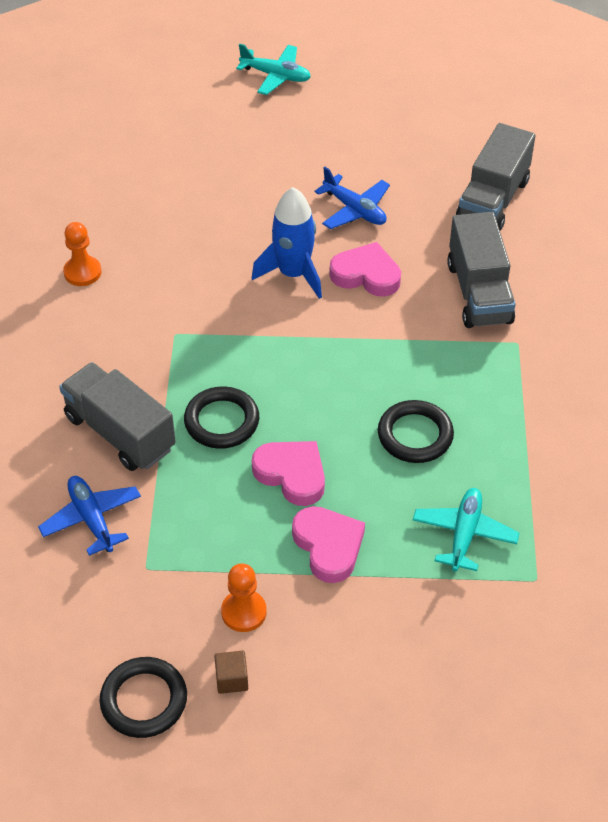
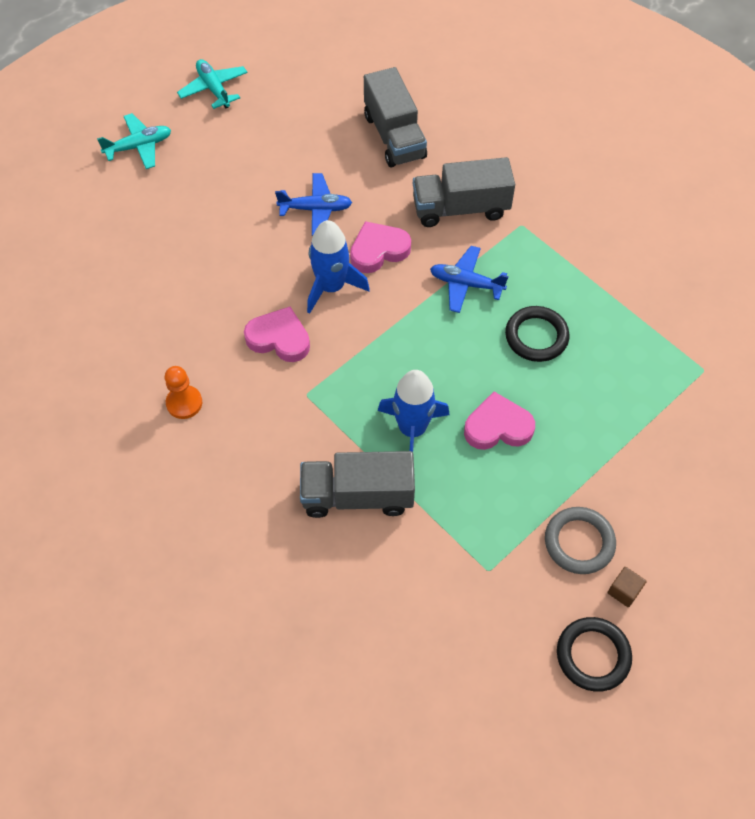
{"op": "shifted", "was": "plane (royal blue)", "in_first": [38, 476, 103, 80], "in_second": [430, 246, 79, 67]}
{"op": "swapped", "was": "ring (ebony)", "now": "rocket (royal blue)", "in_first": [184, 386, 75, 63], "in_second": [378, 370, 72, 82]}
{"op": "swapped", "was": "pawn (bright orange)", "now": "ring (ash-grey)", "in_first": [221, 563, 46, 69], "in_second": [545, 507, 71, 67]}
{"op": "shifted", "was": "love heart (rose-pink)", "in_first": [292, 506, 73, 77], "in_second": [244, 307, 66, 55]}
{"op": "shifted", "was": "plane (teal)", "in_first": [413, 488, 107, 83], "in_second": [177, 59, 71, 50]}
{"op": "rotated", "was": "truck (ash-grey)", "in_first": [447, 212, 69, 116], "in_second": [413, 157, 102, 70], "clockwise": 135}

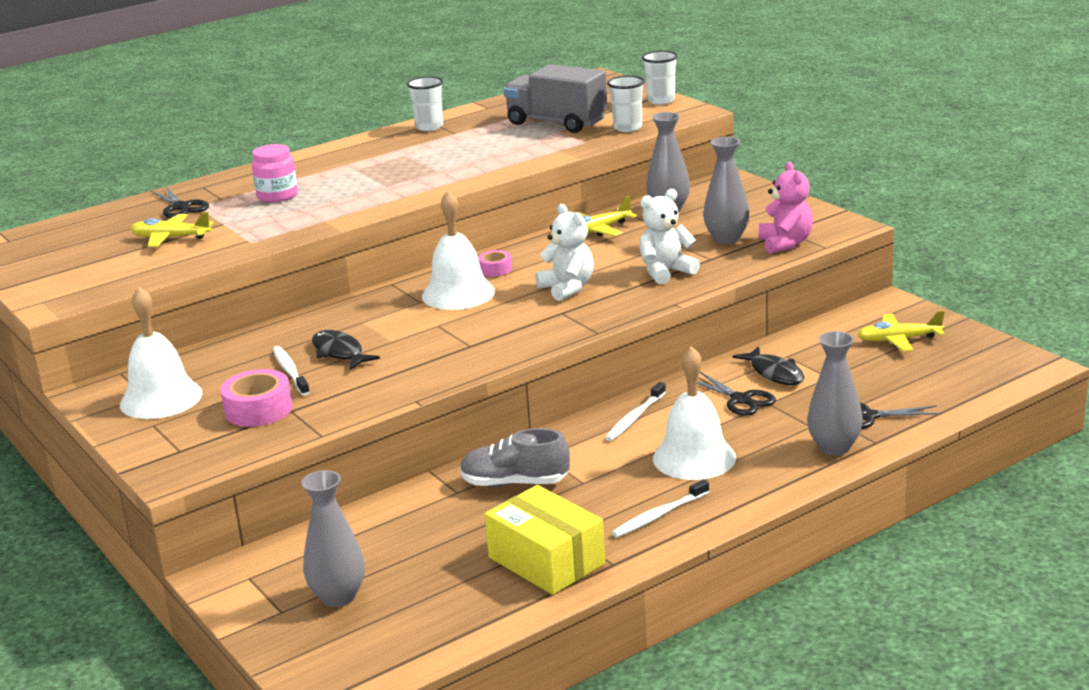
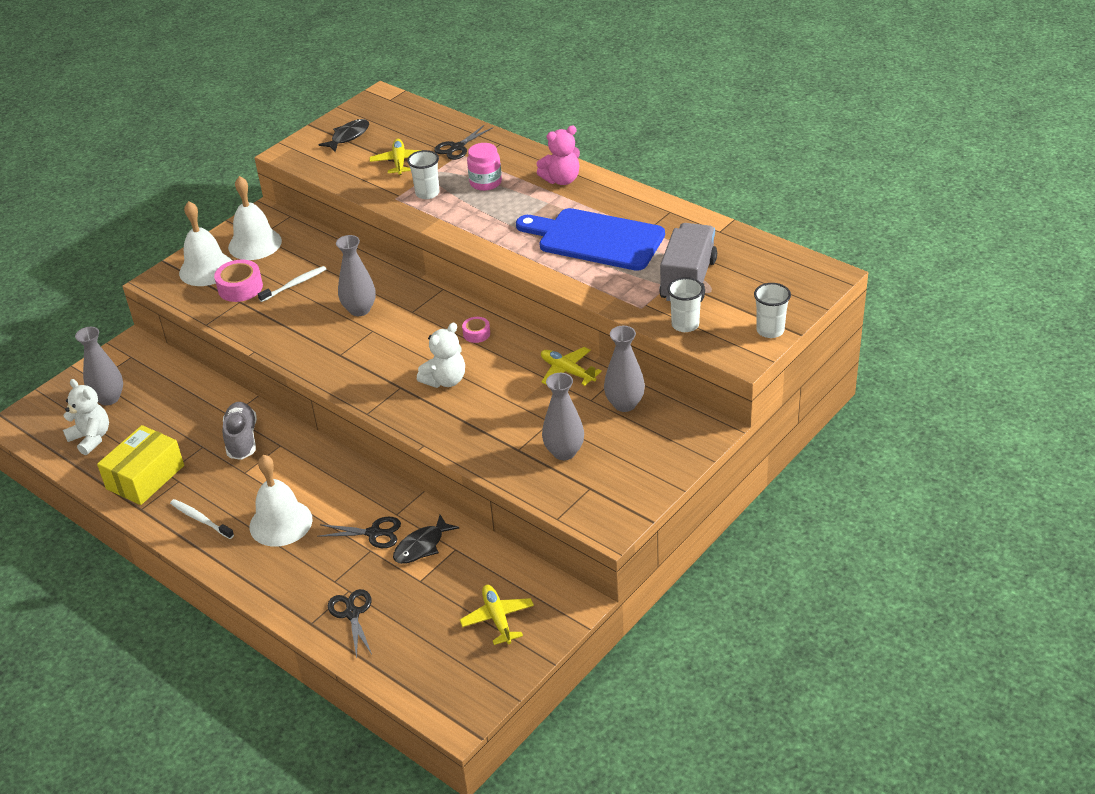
{"op": "shifted", "was": "fish (ebony)", "in_first": [312, 330, 68, 40], "in_second": [318, 119, 51, 33]}
{"op": "shifted", "was": "cup (pure white)", "in_first": [407, 76, 36, 55], "in_second": [407, 150, 32, 49]}
{"op": "shifted", "was": "hand bell (pure white)", "in_first": [422, 190, 73, 120], "in_second": [179, 201, 53, 85]}
{"op": "gone", "was": "toothbrush (pure white)", "in_first": [605, 382, 61, 59]}
{"op": "shifted", "was": "teddy bear (pure white)", "in_first": [640, 189, 60, 95], "in_second": [63, 379, 46, 76]}
{"op": "rotated", "was": "scissors (ebony)", "in_first": [697, 372, 79, 44], "in_second": [317, 517, 84, 31], "clockwise": -120}
{"op": "shifted", "was": "teddy bear (rose-pink)", "in_first": [759, 162, 54, 92], "in_second": [537, 125, 43, 60]}
{"op": "shifted", "was": "tall vase (ash-grey)", "in_first": [807, 331, 56, 125], "in_second": [336, 235, 40, 81]}
{"op": "new", "now": "bread board (royal blue)", "in_second": [516, 208, 149, 63]}

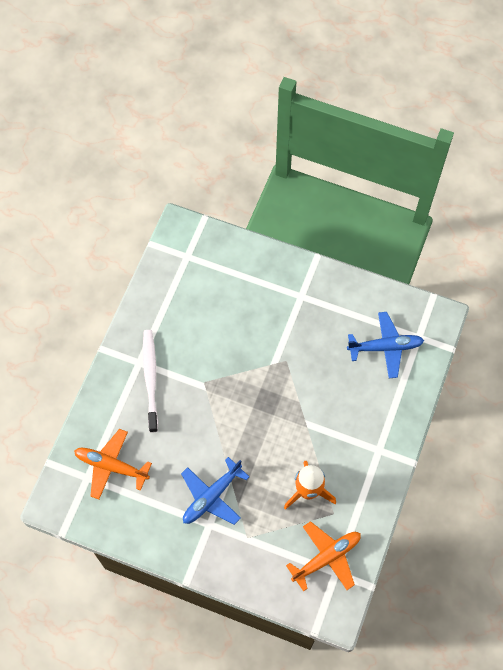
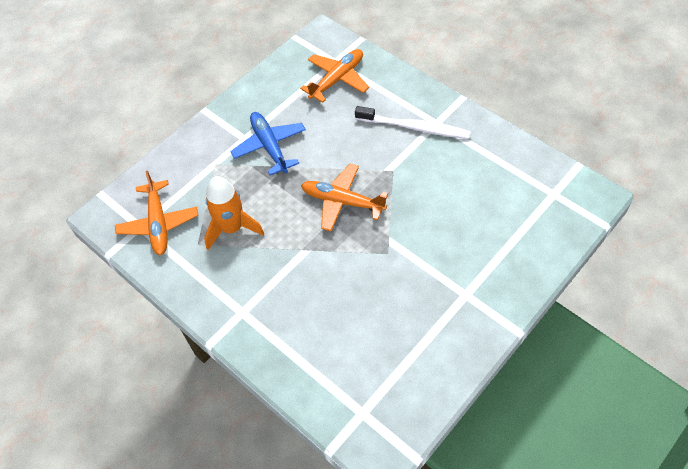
{"op": "gone", "was": "plane (royal blue)", "in_first": [347, 312, 77, 66]}
{"op": "new", "now": "plane (bright orange)", "in_second": [301, 164, 87, 67]}

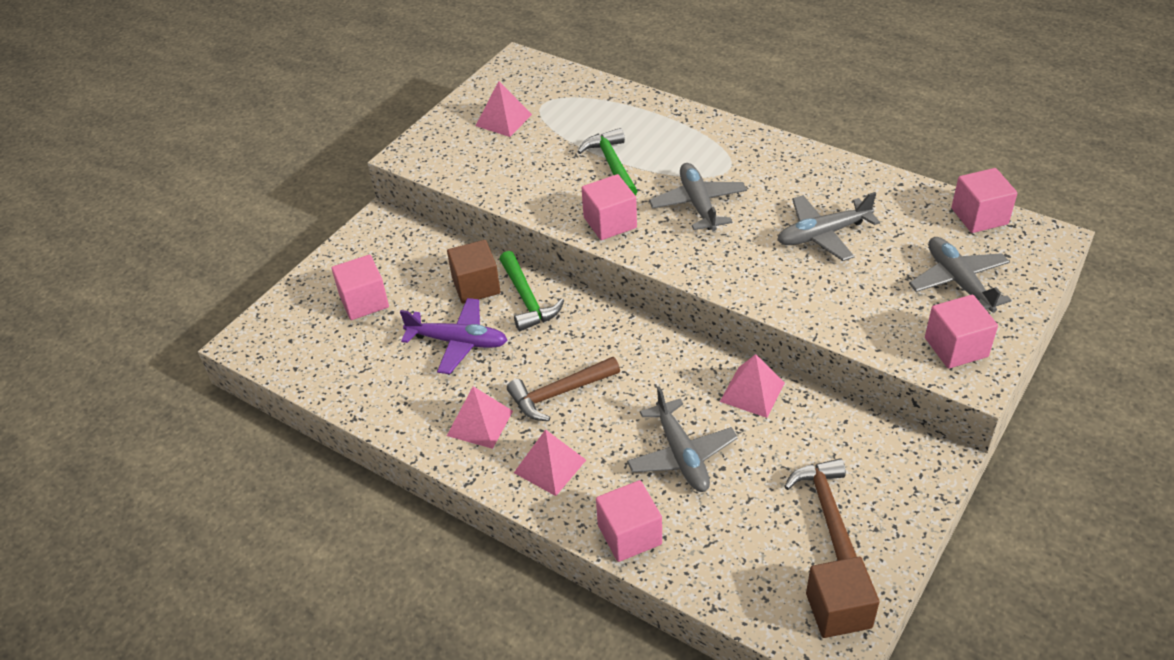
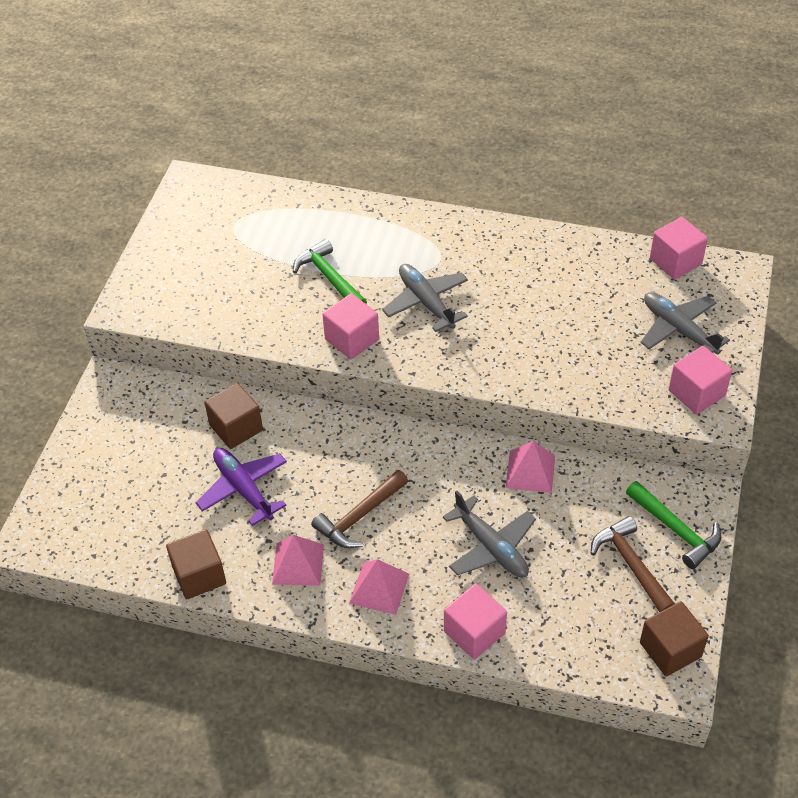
{"op": "gone", "was": "block (rose-pink)", "in_first": [332, 255, 57, 65]}
{"op": "rotated", "was": "plane (royal purple)", "in_first": [400, 298, 107, 76], "in_second": [195, 448, 92, 78], "clockwise": -120}
{"op": "gone", "was": "pyramid shape (rose-pink)", "in_first": [476, 81, 56, 56]}
{"op": "shifted", "was": "carpenter's hammer (emerald)", "in_first": [499, 251, 65, 80], "in_second": [626, 481, 95, 88]}
{"op": "gone", "was": "plane (ash-grey)", "in_first": [777, 192, 103, 69]}
{"op": "new", "now": "block (dark brown)", "in_second": [166, 529, 60, 70]}

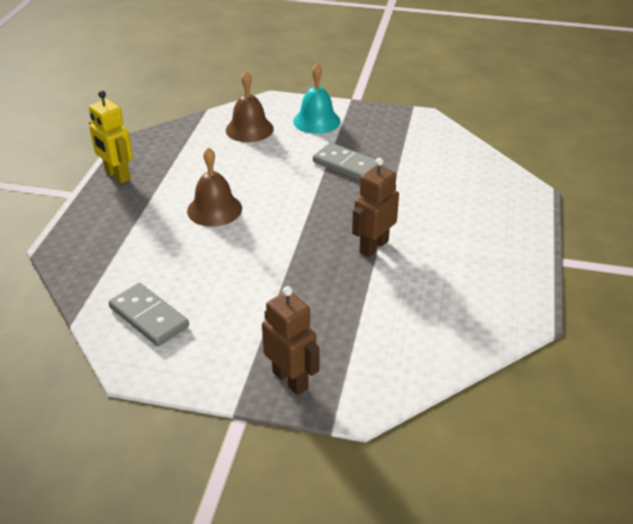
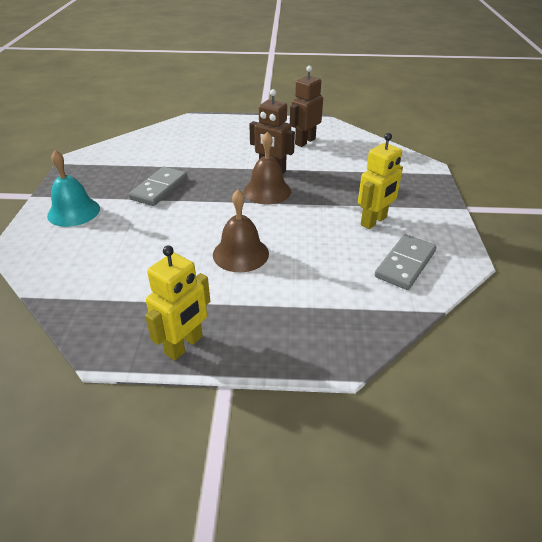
{"op": "shifted", "was": "hand bell (dark brown)", "in_first": [226, 71, 48, 71], "in_second": [244, 132, 47, 72]}
{"op": "shifted", "was": "toy robot (dark brown)", "in_first": [262, 286, 57, 109], "in_second": [290, 66, 33, 81]}
{"op": "new", "now": "toy robot (yellow)", "in_second": [358, 133, 45, 96]}

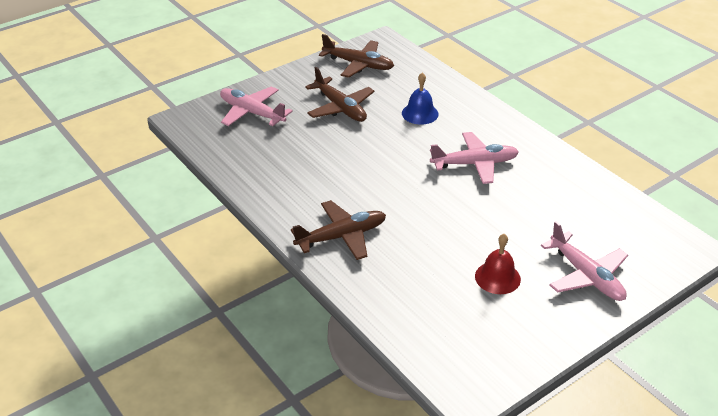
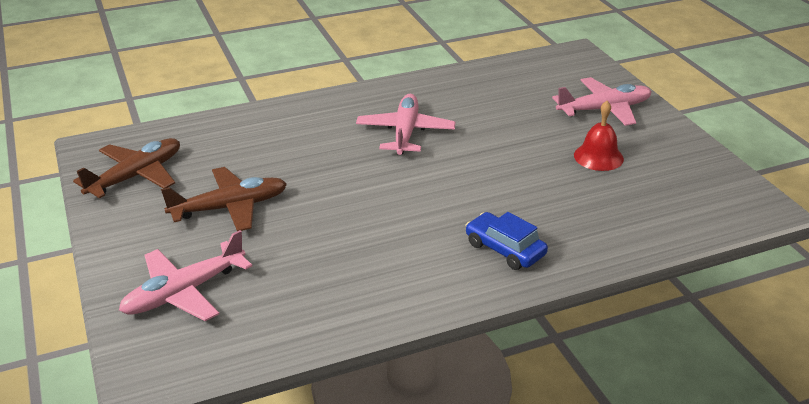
{"op": "swapped", "was": "plane (dark brown)", "now": "toy car (royal blue)", "in_first": [291, 200, 95, 60], "in_second": [466, 212, 82, 58]}
{"op": "gone", "was": "hand bell (royal blue)", "in_first": [402, 72, 37, 52]}

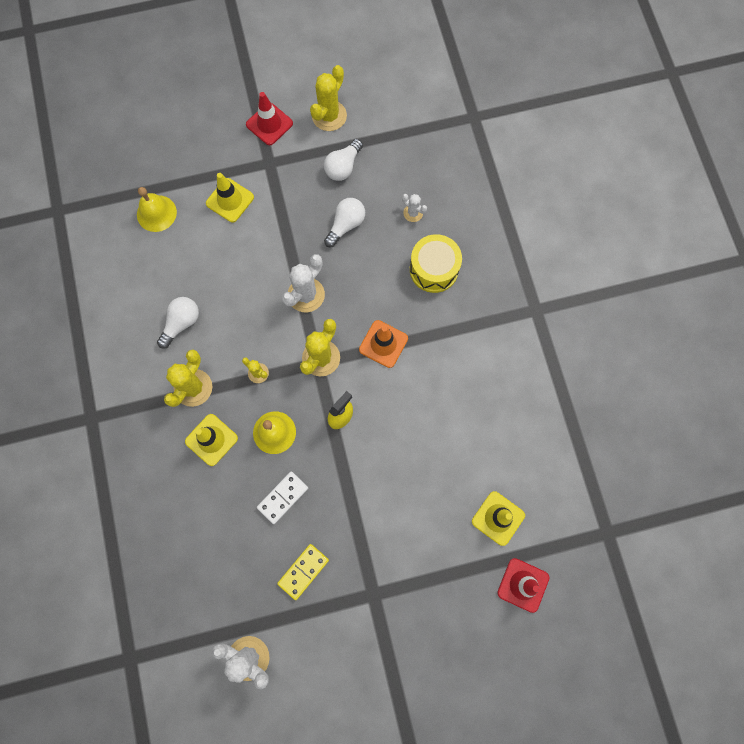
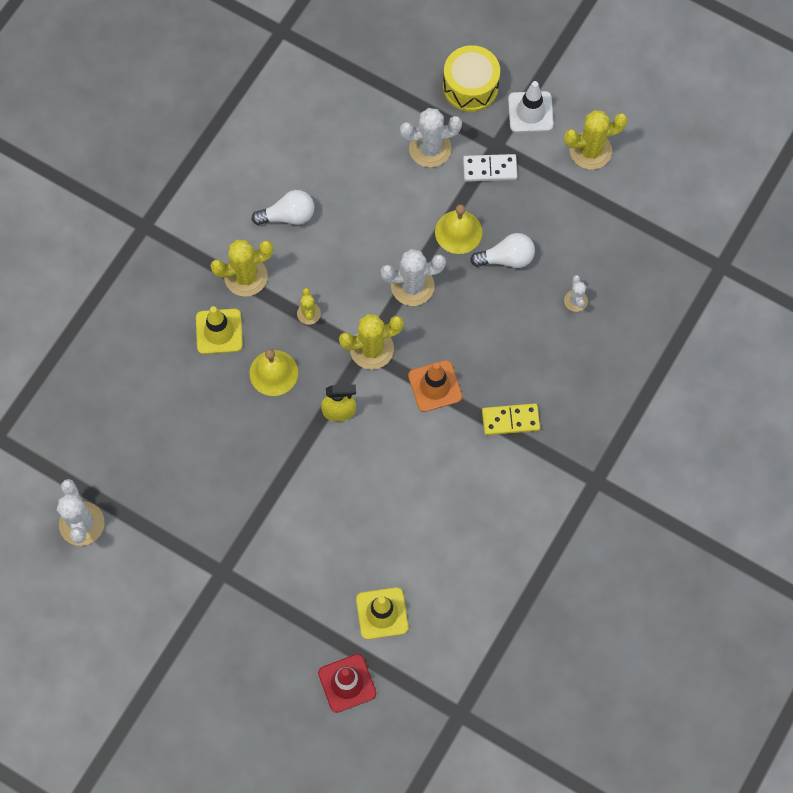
{"op": "shifted", "was": "hand bell (yellow)", "in_first": [137, 187, 40, 45], "in_second": [435, 204, 47, 50]}
{"op": "swapped", "was": "traffic cone (yellow)", "now": "prickly plant (pure white)", "in_first": [206, 173, 48, 50], "in_second": [400, 108, 62, 59]}
{"op": "repainted", "was": "traffic cone (scarlet)", "now": "traffic cone (pure white)", "in_first": [246, 92, 47, 53], "in_second": [508, 81, 46, 51]}
{"op": "shifted", "was": "domino tile (pure white)", "in_first": [257, 471, 51, 53], "in_second": [463, 154, 55, 28]}
{"op": "shifted", "was": "domino tile (yellow)", "in_first": [277, 544, 52, 56], "in_second": [482, 403, 58, 32]}
{"op": "gone", "was": "lightbulb (pure white)", "in_first": [324, 139, 39, 42]}
{"op": "shifted", "was": "drum (yellow)", "in_first": [410, 234, 52, 59], "in_second": [443, 45, 57, 67]}

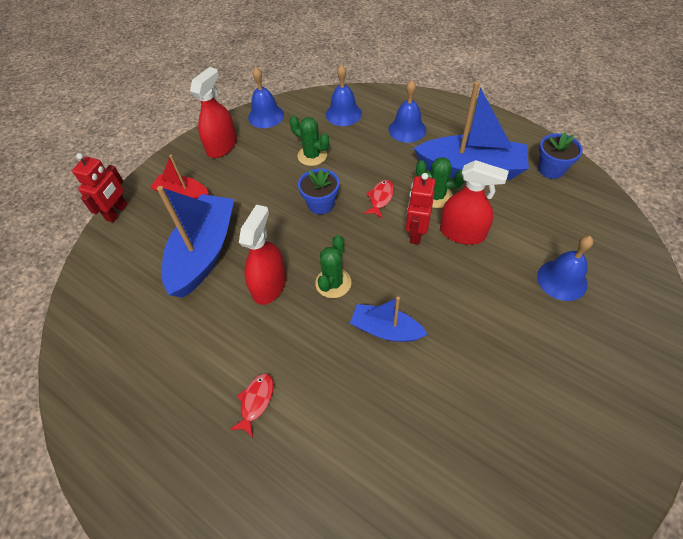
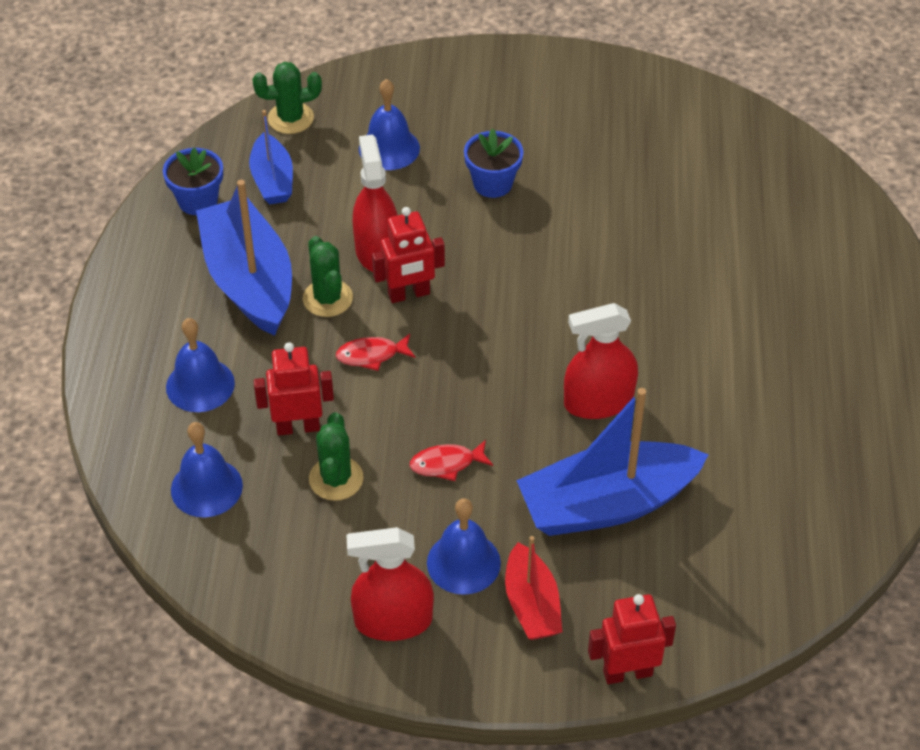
{"op": "shifted", "was": "fish (scarlet)", "in_first": [230, 374, 44, 63], "in_second": [409, 440, 84, 41]}
{"op": "shifted", "was": "hand bell (royal blue)", "in_first": [248, 68, 36, 60], "in_second": [427, 499, 74, 96]}
{"op": "shifted", "was": "potted plant (royal blue)", "in_first": [298, 168, 41, 47], "in_second": [464, 128, 60, 70]}
{"op": "shifted", "was": "prickly plant (emerald)", "in_first": [315, 235, 36, 63], "in_second": [252, 62, 70, 72]}
{"op": "shifted", "was": "sailboat (royal blue)", "in_first": [350, 297, 78, 45], "in_second": [249, 110, 44, 95]}
{"op": "new", "now": "toy robot (scarlet)", "in_second": [254, 342, 80, 93]}

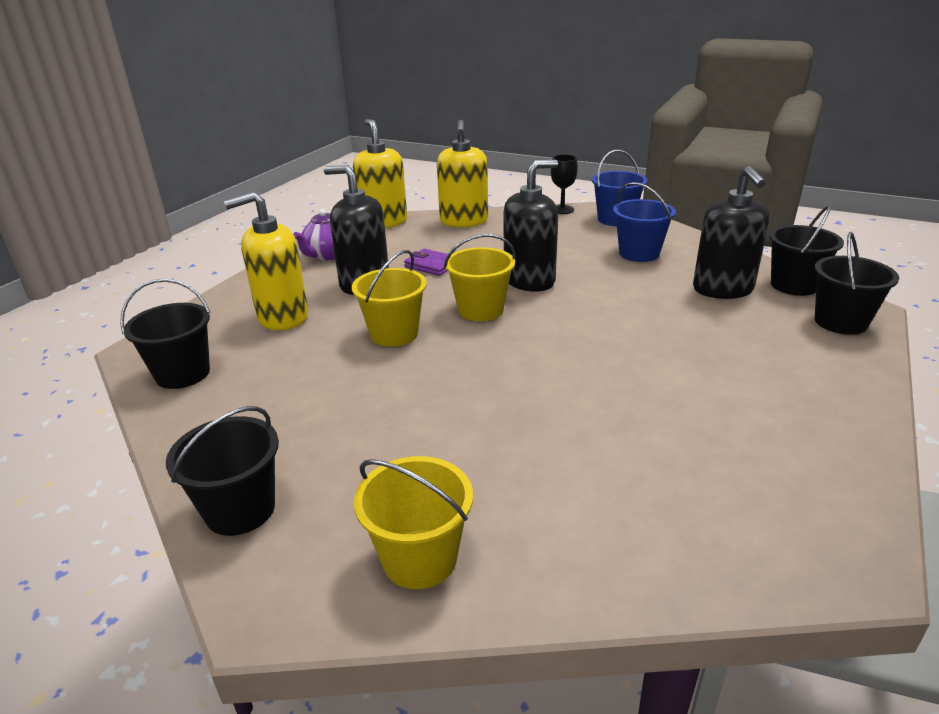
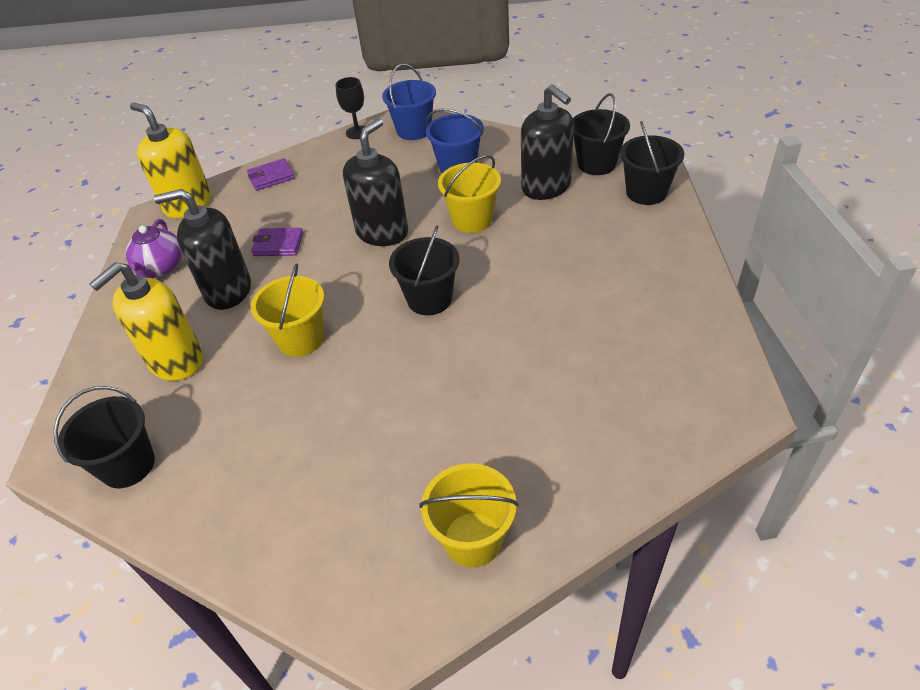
{"op": "shifted", "was": "bucket (ebony)", "in_first": [166, 406, 113, 130], "in_second": [389, 225, 71, 90]}
{"op": "swapped", "was": "soap pump (yellow)", "now": "billfold (royal purple)", "in_first": [437, 120, 51, 107], "in_second": [247, 158, 48, 33]}
{"op": "shifted", "was": "bucket (yellow)", "in_first": [444, 234, 72, 87], "in_second": [438, 155, 63, 78]}

